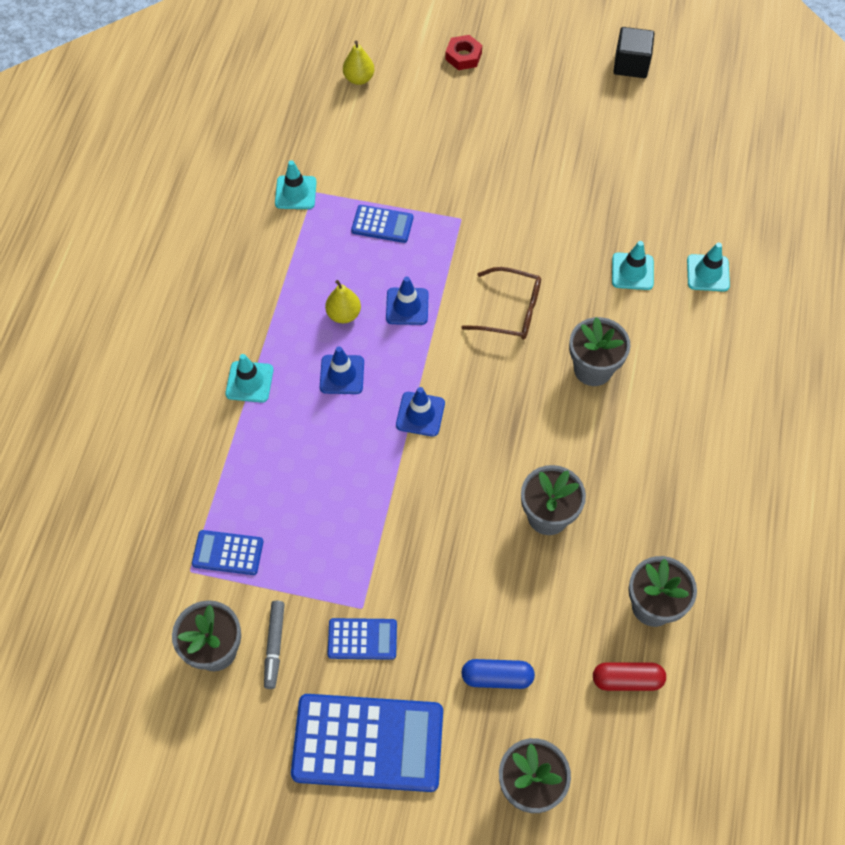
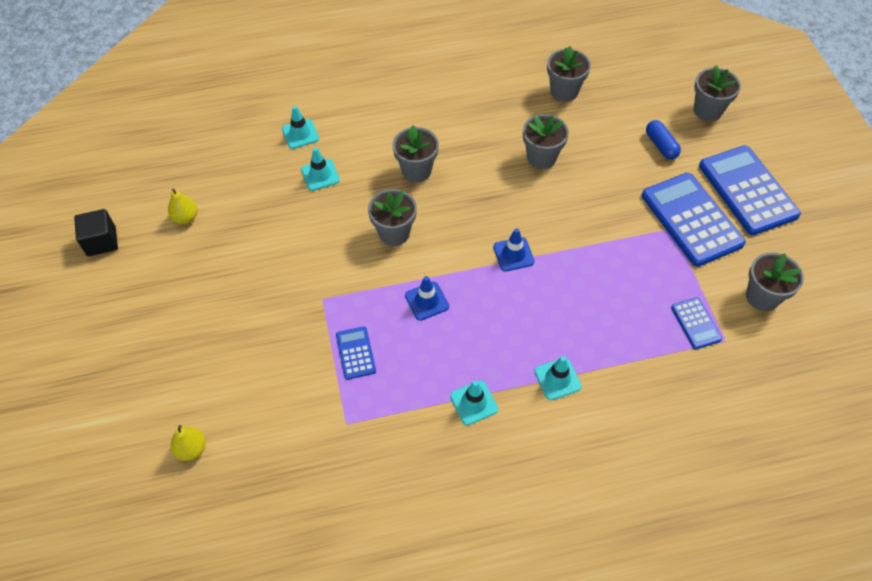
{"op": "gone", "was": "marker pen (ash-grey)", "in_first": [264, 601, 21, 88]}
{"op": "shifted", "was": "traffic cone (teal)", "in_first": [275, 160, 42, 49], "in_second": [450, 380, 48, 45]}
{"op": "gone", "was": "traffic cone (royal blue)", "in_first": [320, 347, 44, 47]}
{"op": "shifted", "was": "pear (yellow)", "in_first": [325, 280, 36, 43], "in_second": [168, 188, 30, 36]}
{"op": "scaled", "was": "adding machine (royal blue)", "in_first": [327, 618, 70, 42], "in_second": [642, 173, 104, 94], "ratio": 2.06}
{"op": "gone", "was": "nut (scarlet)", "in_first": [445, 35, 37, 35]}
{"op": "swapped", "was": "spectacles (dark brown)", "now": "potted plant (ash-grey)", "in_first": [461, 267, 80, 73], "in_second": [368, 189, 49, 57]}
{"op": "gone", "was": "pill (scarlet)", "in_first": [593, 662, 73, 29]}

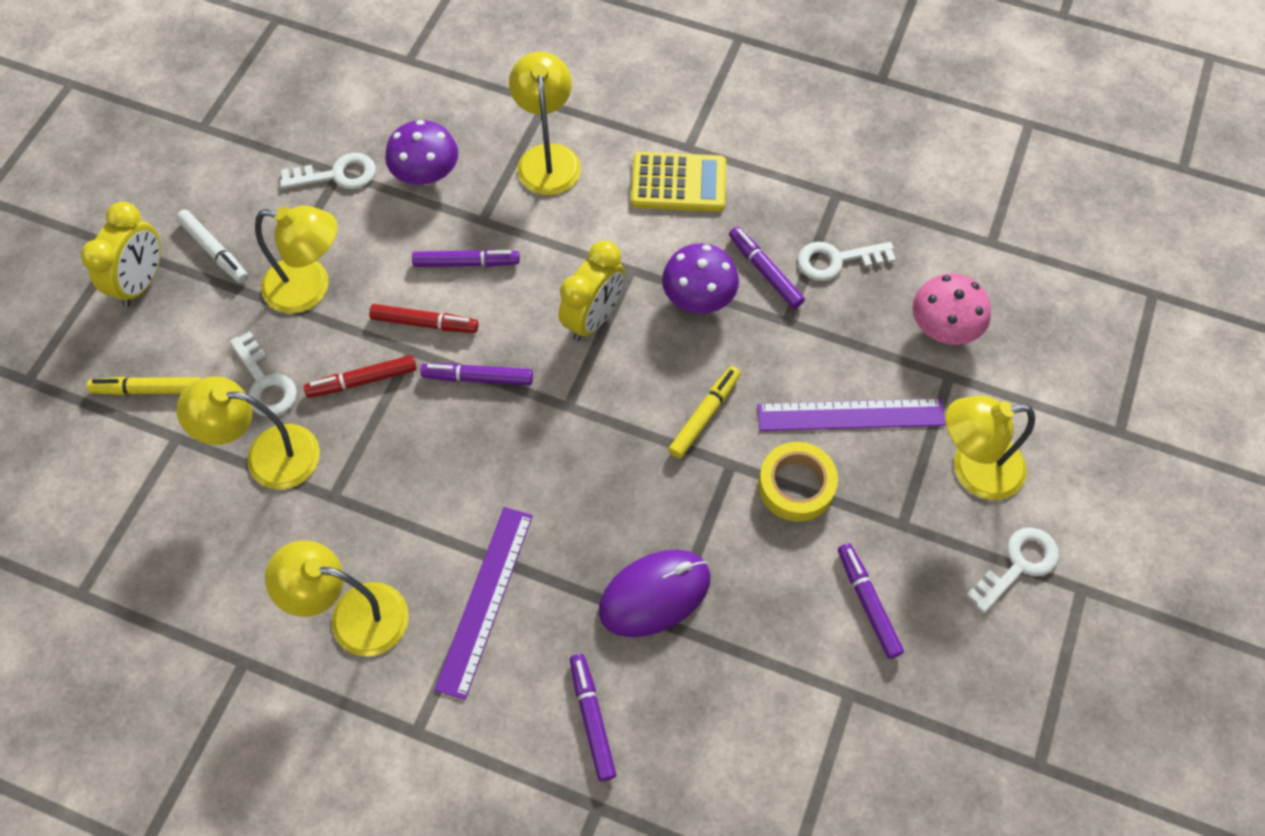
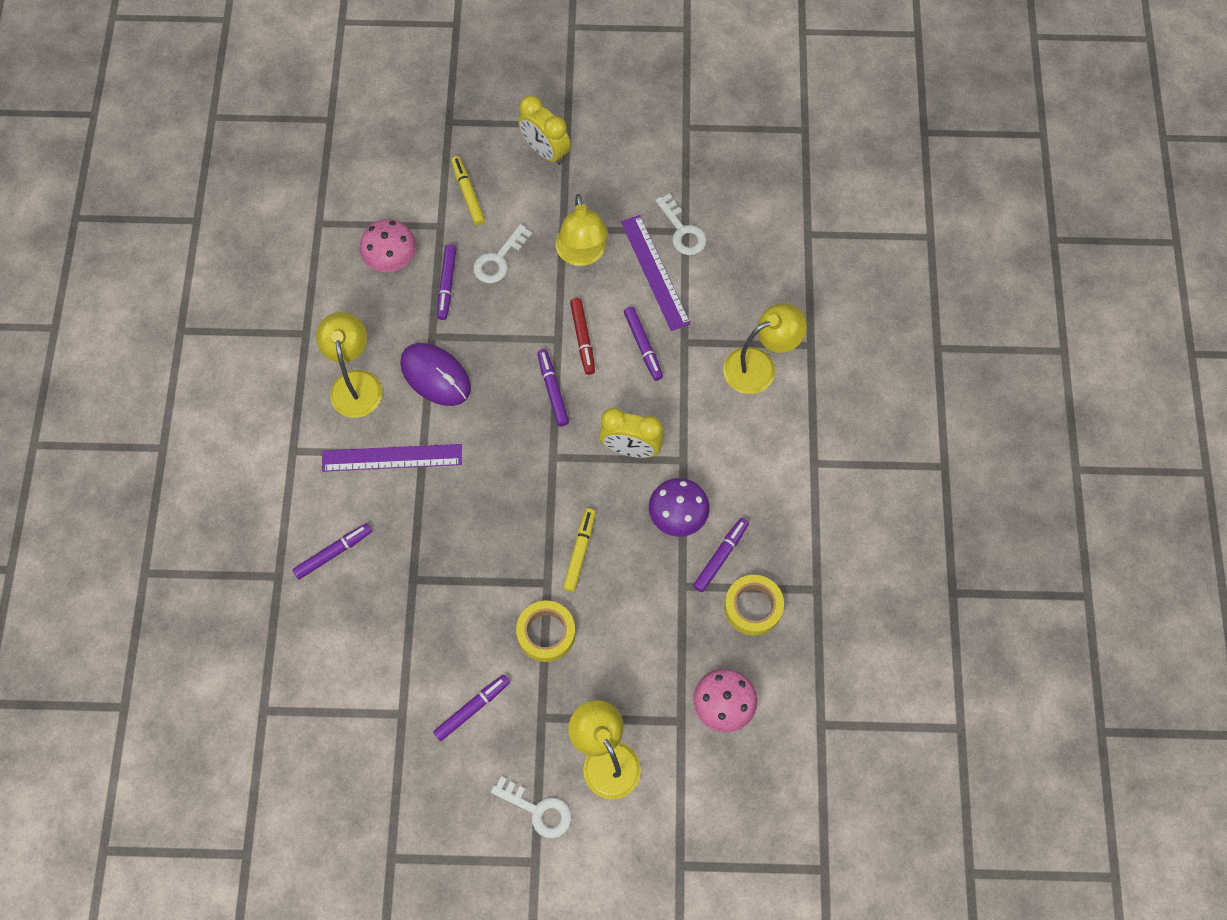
{"op": "rotated", "was": "bedside clock (yellow)", "in_first": [81, 202, 80, 105], "in_second": [518, 95, 53, 70], "clockwise": 45}
{"op": "gone", "was": "marker pen (pure white)", "in_first": [176, 210, 72, 73]}
{"op": "swapped", "was": "desk lamp (yellow)", "now": "marker pen (royal purple)", "in_first": [176, 376, 144, 113], "in_second": [437, 244, 19, 76]}
{"op": "gone", "was": "marker pen (scarlet)", "in_first": [304, 355, 113, 43]}
{"op": "gone", "was": "fungus (royal purple)", "in_first": [385, 120, 73, 65]}
{"op": "shifted", "was": "computer mouse (royal purple)", "in_first": [598, 550, 112, 87], "in_second": [400, 343, 71, 63]}
{"op": "gone", "was": "adding machine (yellow)", "in_first": [631, 152, 95, 60]}
{"op": "rotated", "was": "marker pen (yellow)", "in_first": [668, 366, 73, 93], "in_second": [563, 508, 33, 84], "clockwise": -90}
{"op": "shifted", "was": "ruler (royal purple)", "in_first": [757, 399, 189, 32], "in_second": [621, 215, 70, 116]}
{"op": "swapped", "was": "latchkey (pure white)", "now": "roll of tape (yellow)", "in_first": [797, 242, 99, 39], "in_second": [724, 575, 60, 61]}
{"op": "new", "now": "fungus (rose-pink)", "in_second": [359, 219, 57, 53]}

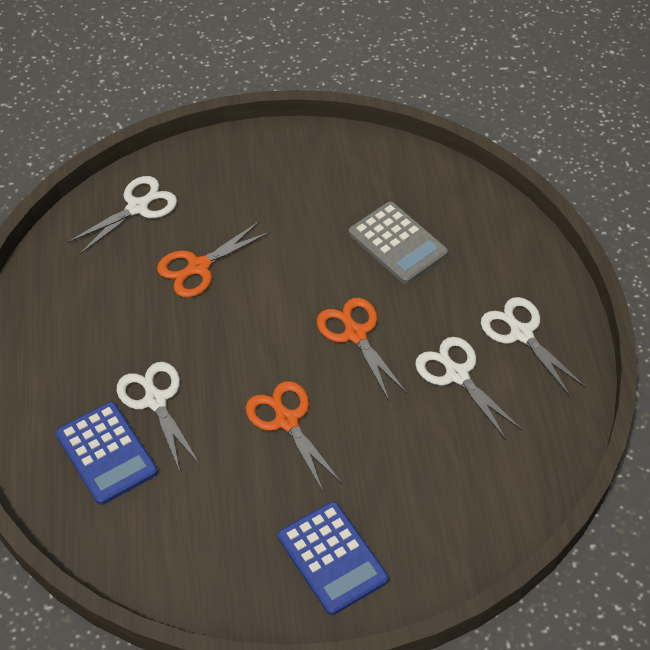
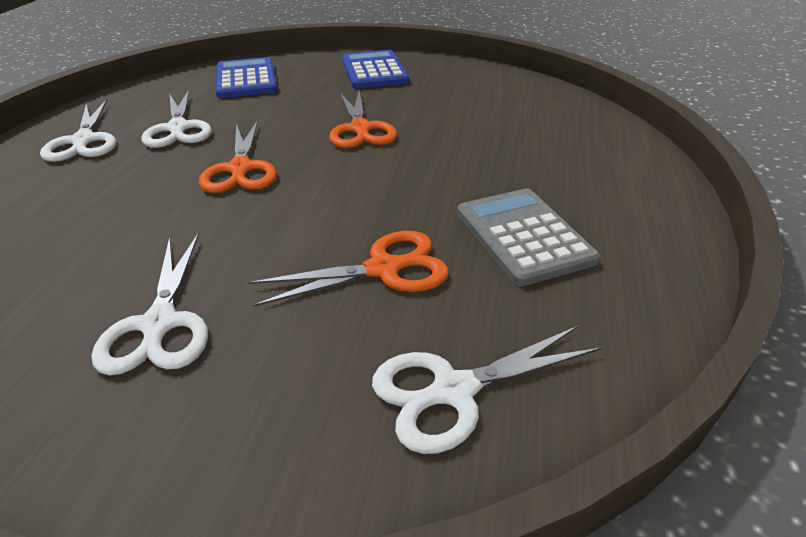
{"op": "shifted", "was": "adding machine (royal blue)", "in_first": [56, 402, 102, 103], "in_second": [216, 57, 61, 41]}
{"op": "shifted", "was": "scissors (pure white)", "in_first": [117, 362, 83, 109], "in_second": [91, 233, 117, 142]}
{"op": "shifted", "was": "adding machine (ash-grey)", "in_first": [349, 201, 99, 83], "in_second": [457, 188, 143, 98]}

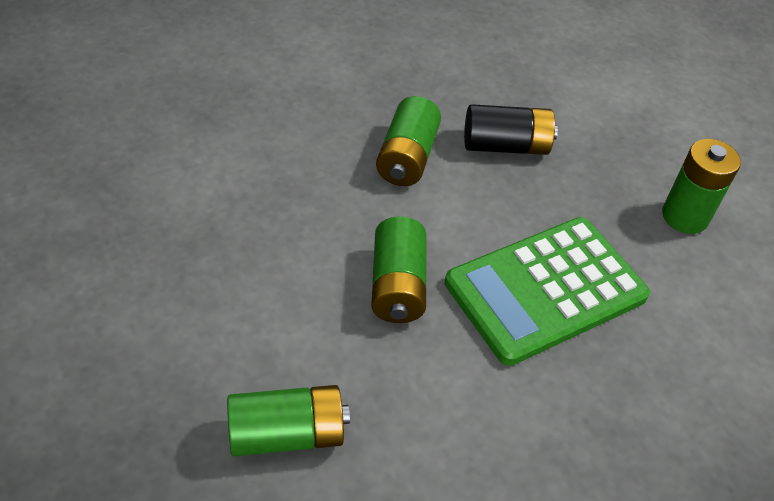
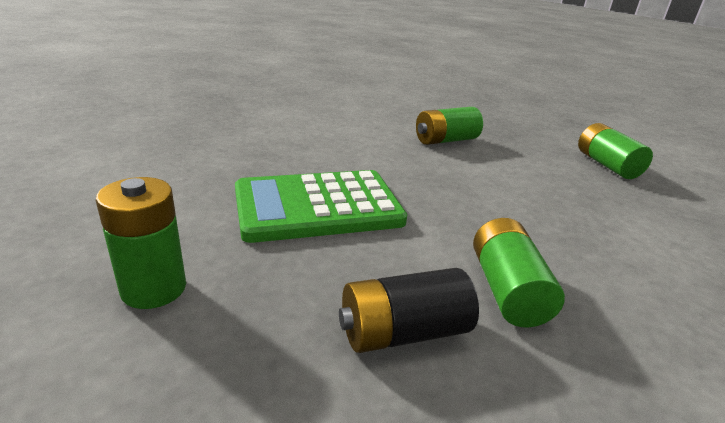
{"op": "shifted", "was": "AA battery (emerald)", "in_first": [371, 216, 55, 107], "in_second": [578, 123, 75, 56]}
{"op": "rotated", "was": "adding machine (emerald)", "in_first": [445, 217, 205, 149], "in_second": [235, 170, 172, 73], "clockwise": -150}

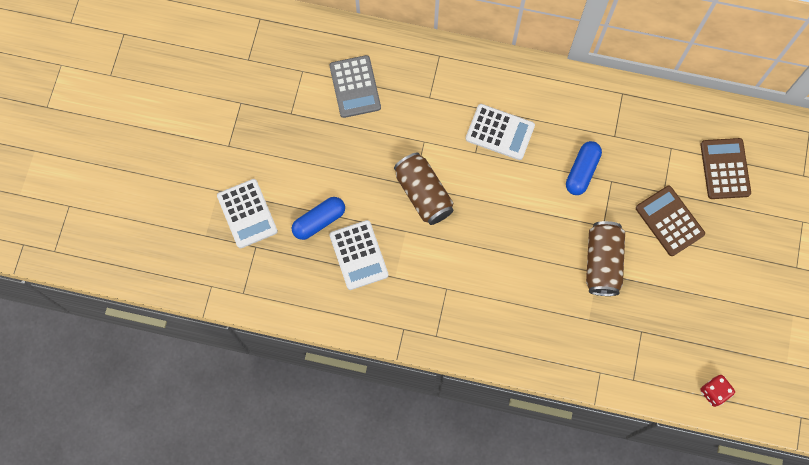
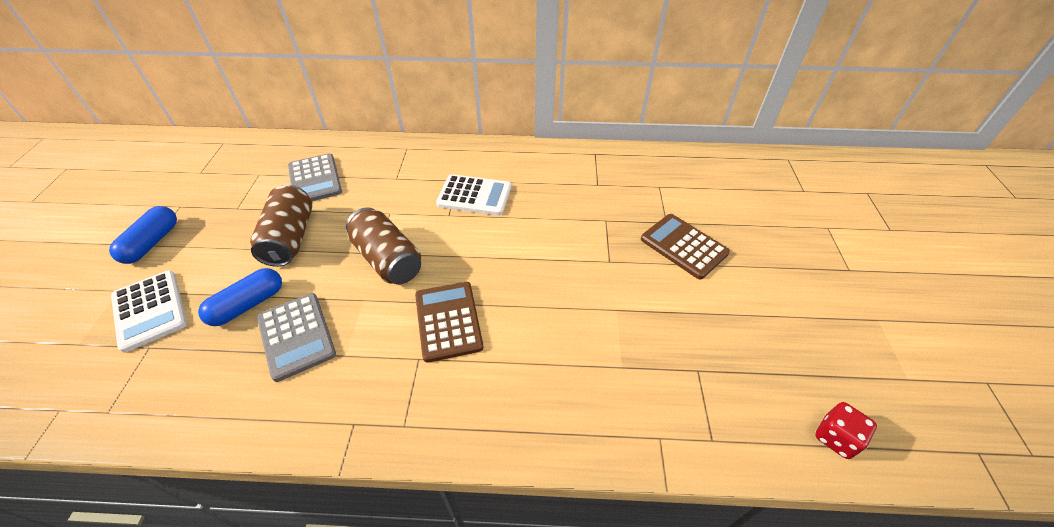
{"op": "repainted", "was": "adding machine (pure white)", "now": "adding machine (ash-grey)", "in_first": [329, 220, 59, 70], "in_second": [257, 293, 79, 89]}
{"op": "shifted", "was": "pill (royal blue)", "in_first": [566, 141, 36, 54], "in_second": [109, 206, 68, 58]}
{"op": "shifted", "was": "tin (dark brown)", "in_first": [586, 221, 39, 75], "in_second": [250, 185, 63, 82]}
{"op": "shifted", "was": "adding machine (dark brown)", "in_first": [700, 138, 51, 61], "in_second": [415, 282, 69, 81]}

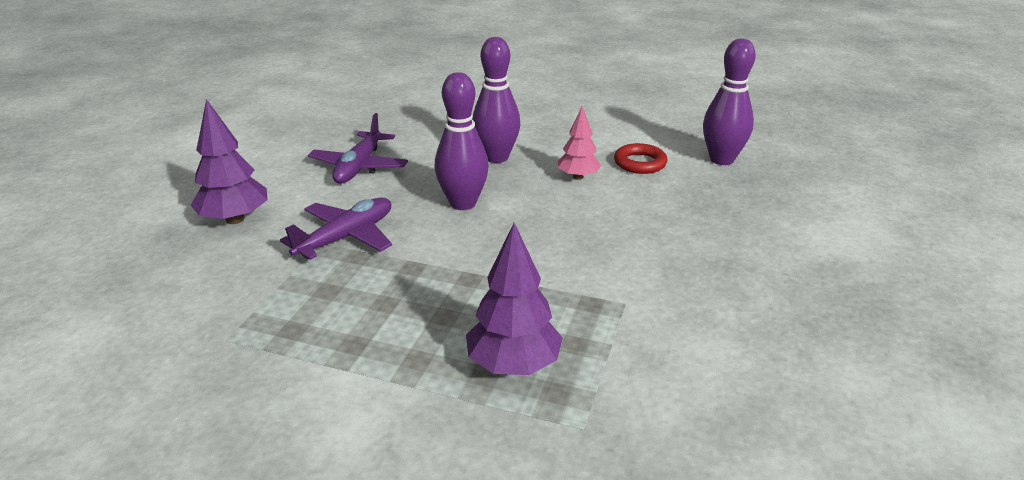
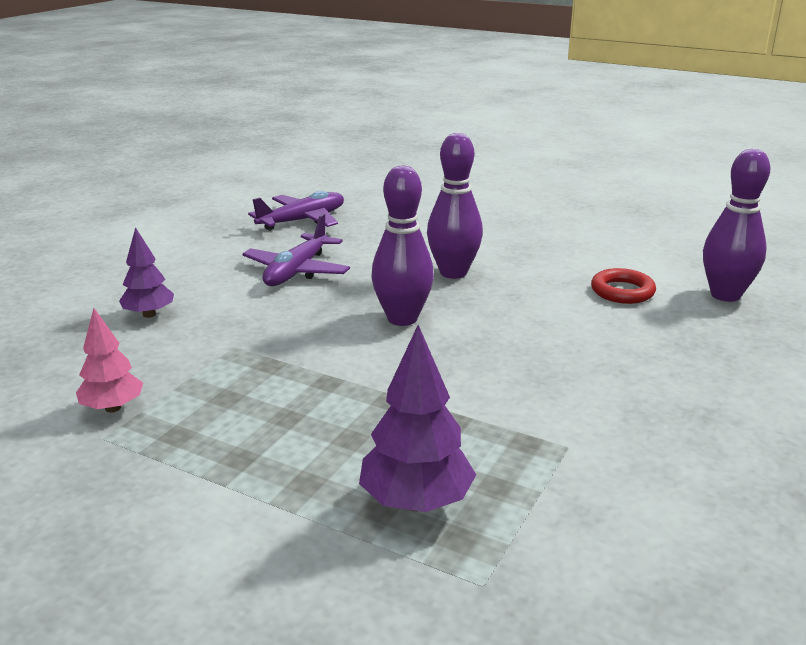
{"op": "scaled", "was": "toy tree (royal purple)", "in_first": [191, 99, 77, 125], "in_second": [119, 227, 55, 91], "ratio": 0.66}
{"op": "shifted", "was": "plane (royal purple)", "in_first": [280, 197, 112, 63], "in_second": [248, 191, 96, 40]}
{"op": "shifted", "was": "toy tree (rose-pink)", "in_first": [558, 106, 43, 74], "in_second": [76, 308, 67, 105]}

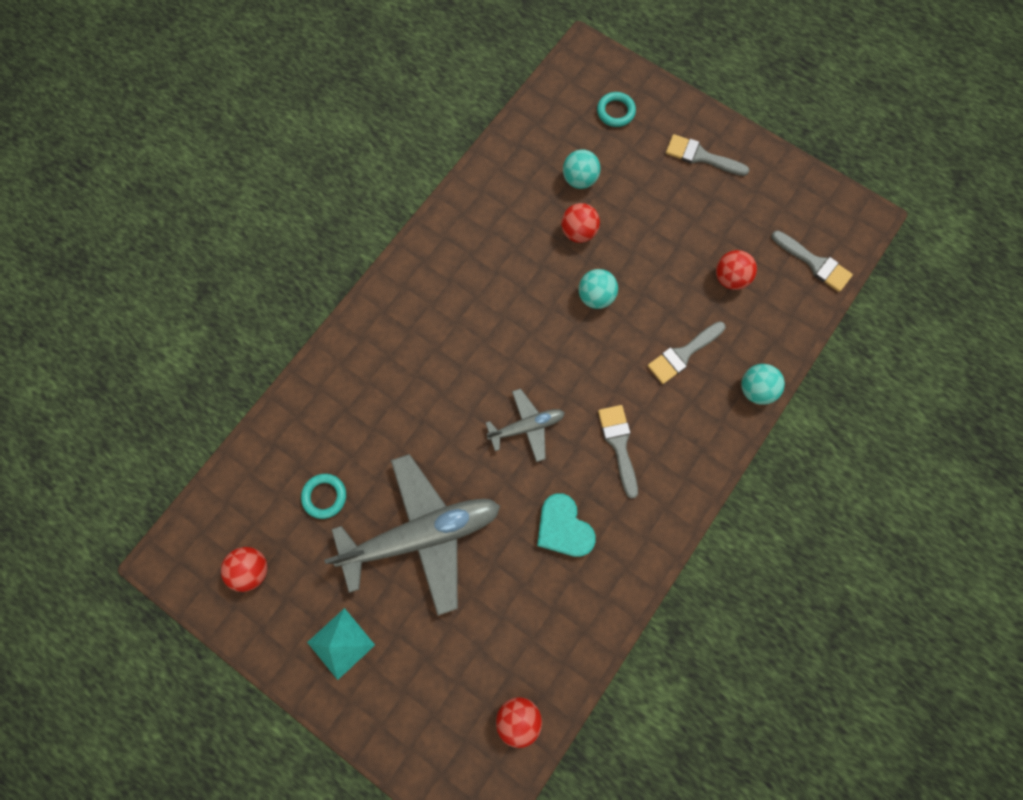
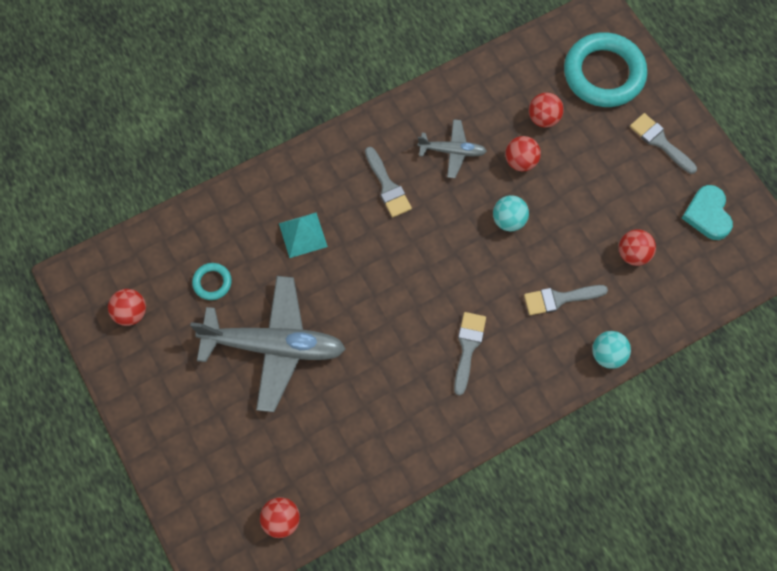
{"op": "shifted", "was": "pyramid shape (teal)", "in_first": [307, 608, 68, 72], "in_second": [279, 212, 49, 46]}
{"op": "shifted", "was": "plane (ash-grey)", "in_first": [486, 389, 79, 73], "in_second": [418, 119, 69, 59]}
{"op": "shifted", "was": "love heart (teal)", "in_first": [537, 493, 59, 64], "in_second": [682, 185, 51, 55]}
{"op": "repainted", "was": "ball (teal)", "now": "ball (scarlet)", "in_first": [563, 149, 38, 40], "in_second": [529, 93, 35, 35]}
{"op": "scaled", "was": "ring (teal)", "in_first": [597, 92, 39, 35], "in_second": [564, 32, 83, 75], "ratio": 2.26}
{"op": "shifted", "was": "brush (ash-grey)", "in_first": [771, 231, 82, 61], "in_second": [365, 147, 47, 70]}

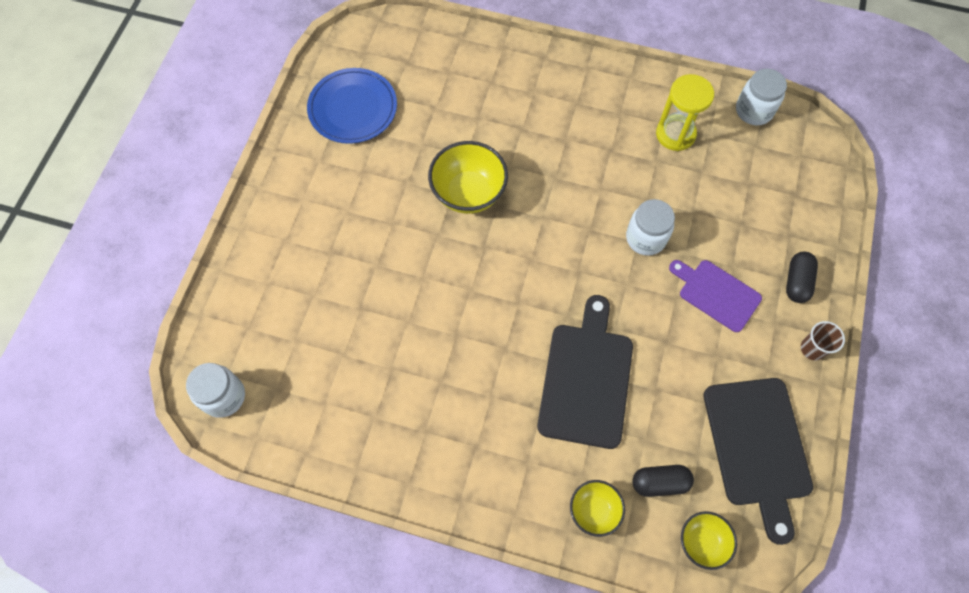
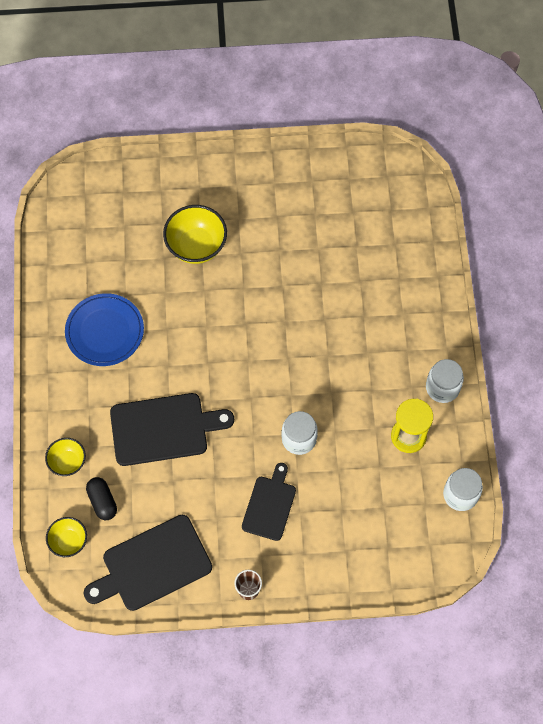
{"op": "shifted", "was": "jar (pure white)", "in_first": [186, 363, 59, 55], "in_second": [426, 359, 38, 44]}
{"op": "shifted", "was": "dinner plate (royal blue)", "in_first": [307, 68, 90, 76], "in_second": [65, 293, 79, 73]}
{"op": "shifted", "was": "serving bowl (yellow)", "in_first": [428, 141, 80, 73], "in_second": [163, 205, 64, 59]}
{"op": "repainted", "was": "bread board (royal purple)", "now": "bread board (ebony)", "in_first": [669, 260, 93, 72], "in_second": [242, 463, 54, 78]}
{"op": "gone", "was": "pill (ebony)", "in_first": [786, 252, 32, 51]}

